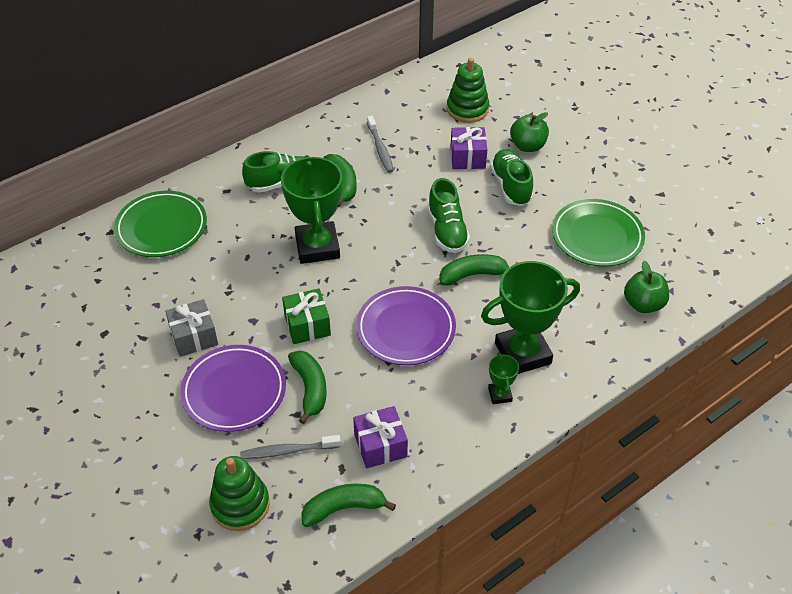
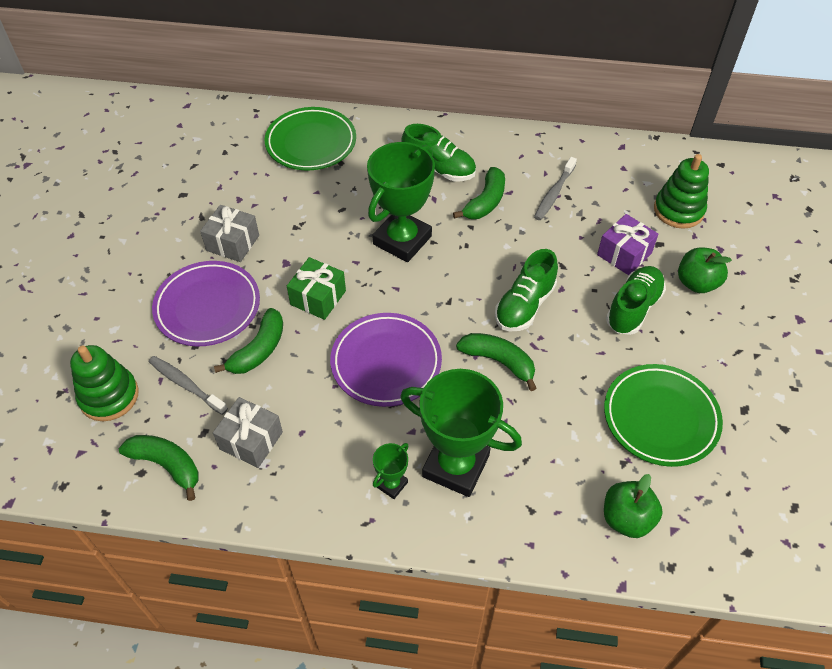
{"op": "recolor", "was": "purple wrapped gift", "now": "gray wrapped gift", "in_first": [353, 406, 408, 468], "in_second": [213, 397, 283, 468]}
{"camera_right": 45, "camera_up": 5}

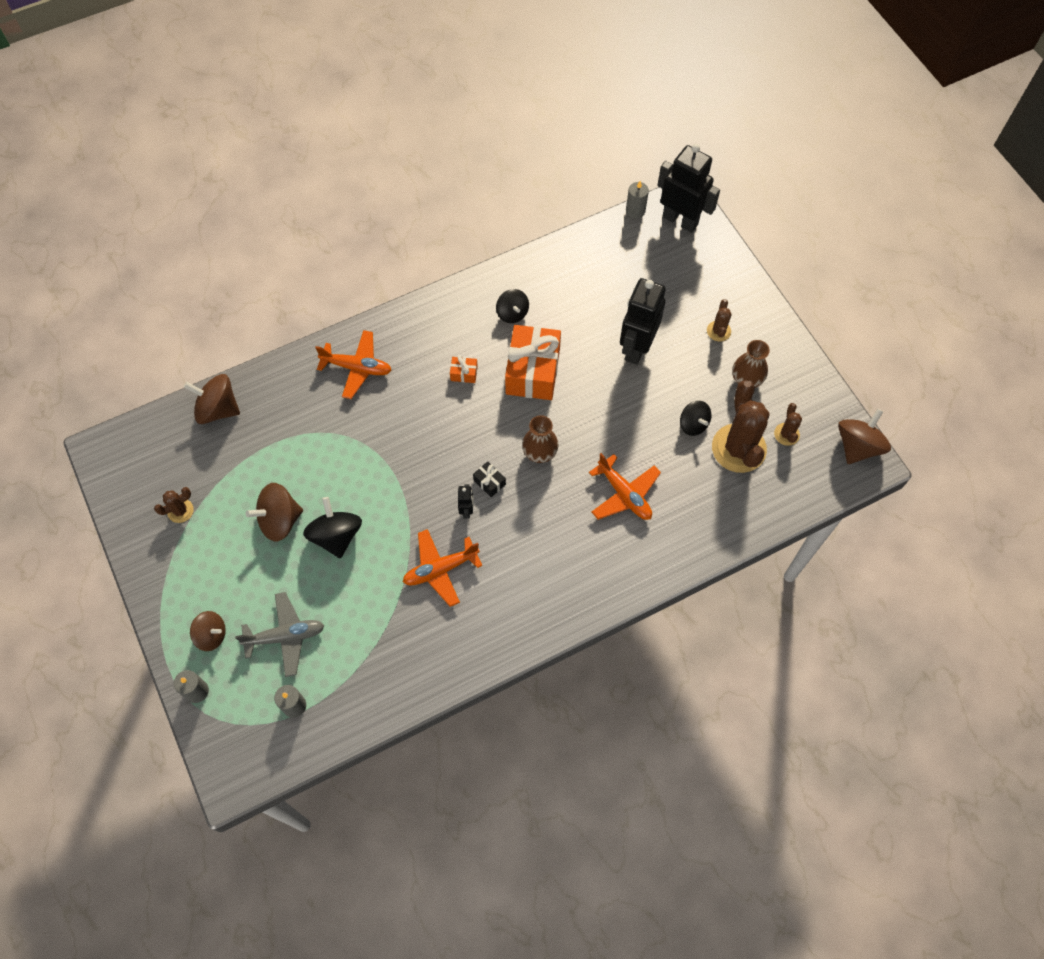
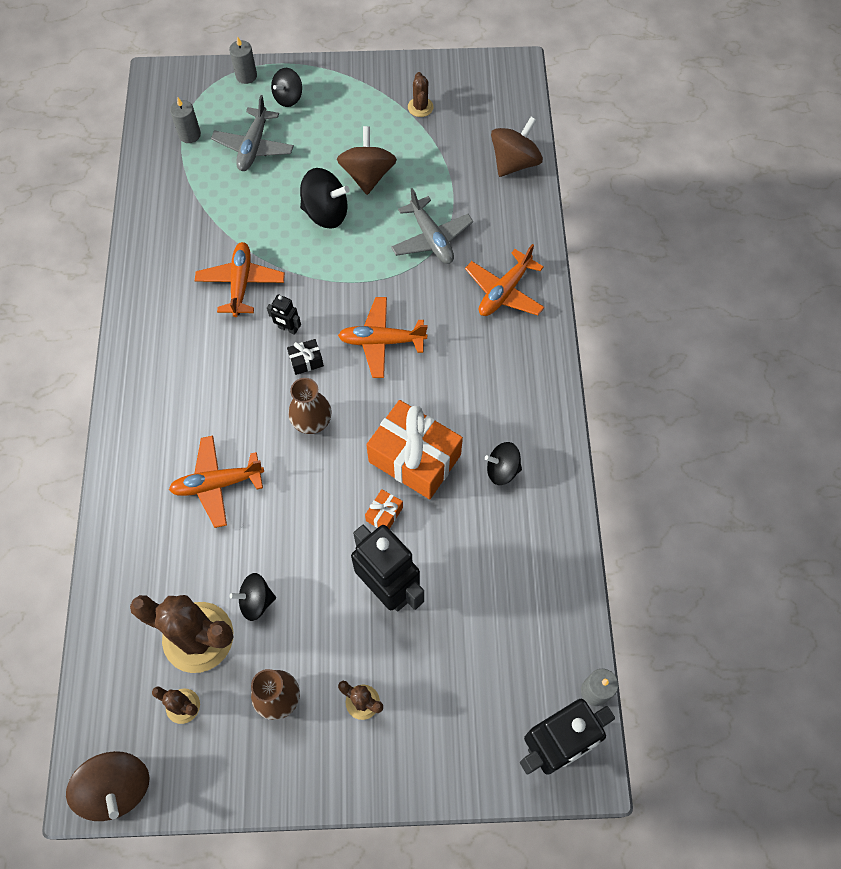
{"op": "move", "was": "bright orange wrapped gift", "in_first": [450, 355, 478, 383], "in_second": [365, 489, 403, 529]}
{"op": "recolor", "was": "dark brown toy top", "now": "ebony toy top", "in_first": [190, 611, 226, 651], "in_second": [271, 68, 302, 107]}
{"op": "insert", "now": "gray aeroplane", "in_second": [391, 188, 473, 264]}
{"op": "insert", "now": "bright orange aeroplane", "in_second": [338, 297, 428, 378]}
{"camera_right": 115, "camera_up": 0}

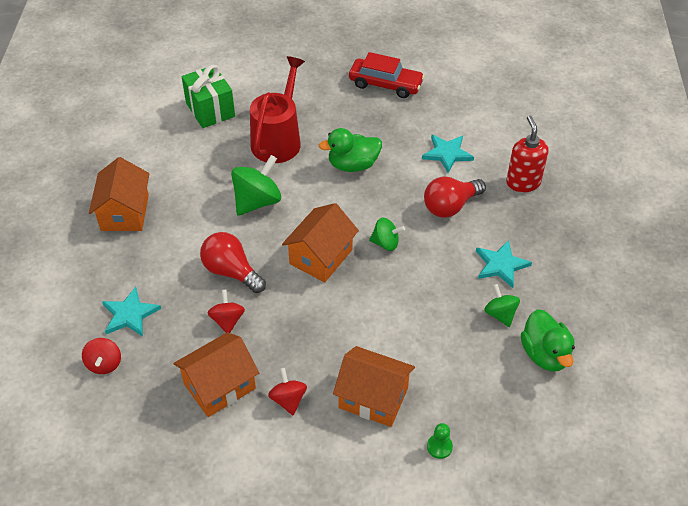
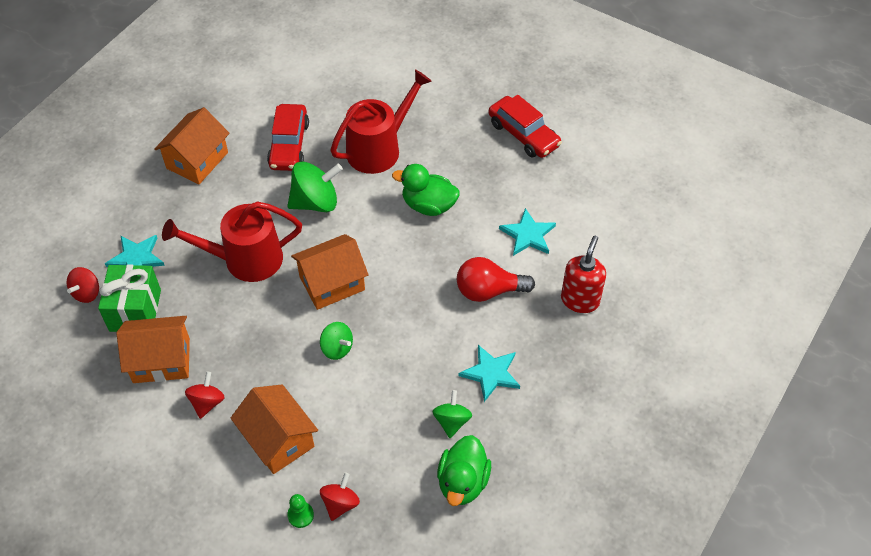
{"op": "move", "was": "emerald wrapped gift", "in_first": [182, 65, 235, 128], "in_second": [98, 264, 161, 332]}
{"op": "move", "was": "emerald toy top", "in_first": [369, 218, 405, 251], "in_second": [320, 322, 353, 360]}
{"op": "replace", "was": "scarlet lightbulb", "now": "scarlet watering can", "in_first": [200, 232, 266, 293], "in_second": [162, 201, 302, 282]}
{"op": "move", "was": "scarlet toy top", "in_first": [208, 290, 245, 333], "in_second": [320, 472, 360, 521]}
{"op": "insert", "now": "scarlet toy car", "in_second": [267, 104, 309, 171]}
{"camera_right": 30, "camera_up": 5}

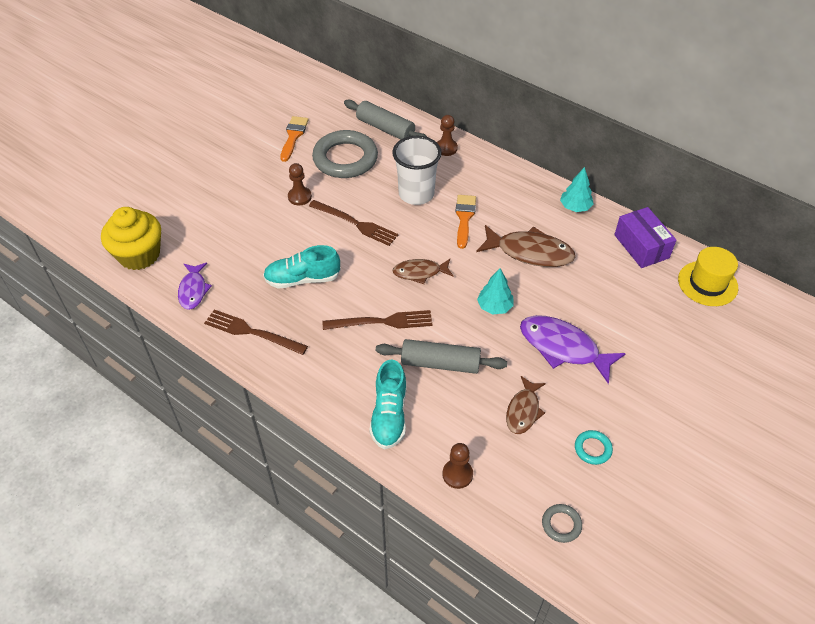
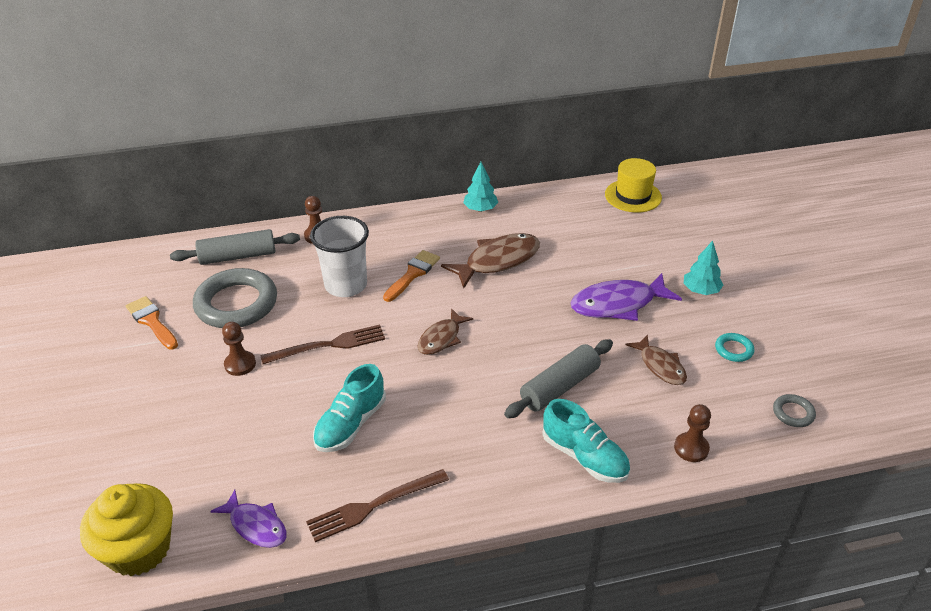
{"op": "rotate", "was": "bright orange brush", "in_first": [455, 195, 476, 249], "in_second": [383, 250, 440, 302], "clockwise": 75}
{"op": "delete", "was": "purple box", "in_first": [614, 207, 676, 268]}
{"op": "move", "was": "turquoise tree", "in_first": [477, 268, 514, 314], "in_second": [684, 241, 723, 295]}
{"op": "delete", "was": "dark brown table fork", "in_first": [323, 310, 432, 330]}
{"camera_right": -50, "camera_up": -10}

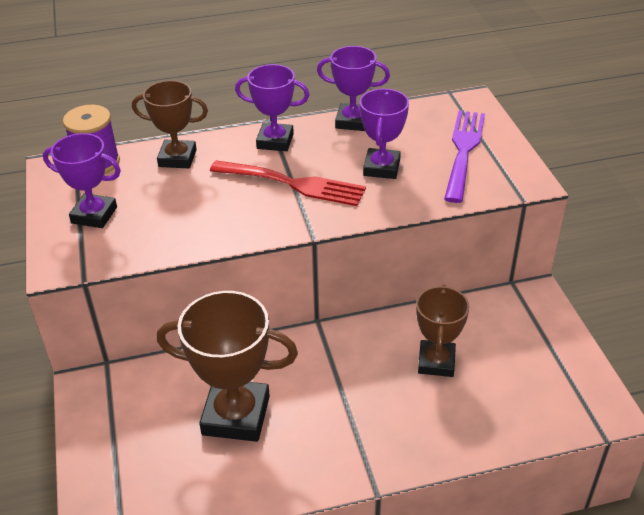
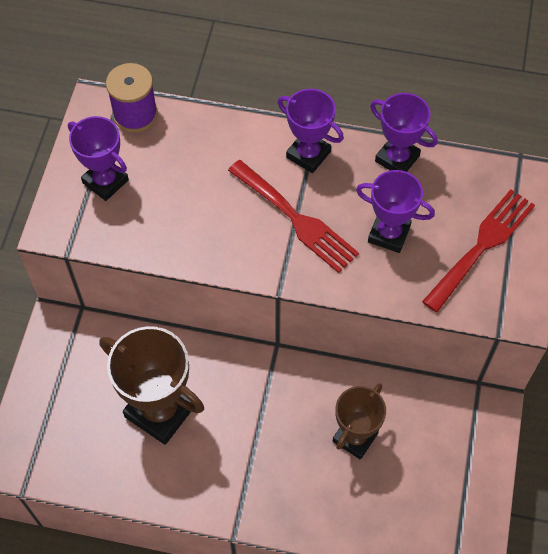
{"op": "delete", "was": "dark brown trophy", "in_first": [132, 80, 208, 168]}
{"op": "rotate", "was": "purple trophy", "in_first": [360, 89, 409, 179], "in_second": [356, 170, 435, 253], "clockwise": 75}
{"op": "recolor", "was": "purple table fork", "now": "scarlet table fork", "in_first": [444, 111, 485, 203], "in_second": [422, 189, 535, 313]}
{"camera_right": 25, "camera_up": 20}

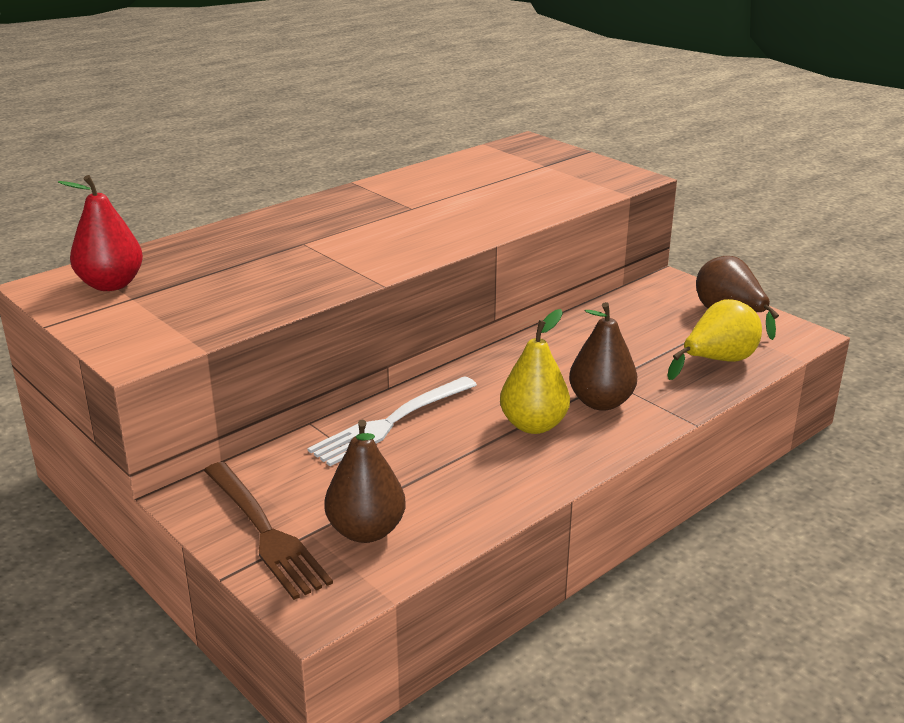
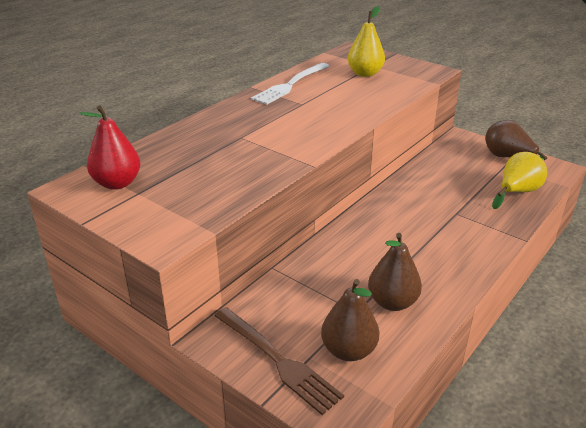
{"op": "move", "was": "dark brown toy pear", "in_first": [569, 302, 637, 411], "in_second": [368, 233, 422, 311]}
{"op": "move", "was": "yellow toy pear", "in_first": [500, 309, 570, 434], "in_second": [348, 6, 385, 77]}
{"op": "move", "was": "snow-white table fork", "in_first": [307, 376, 477, 466], "in_second": [251, 63, 329, 105]}
{"camera_right": -10, "camera_up": 5}

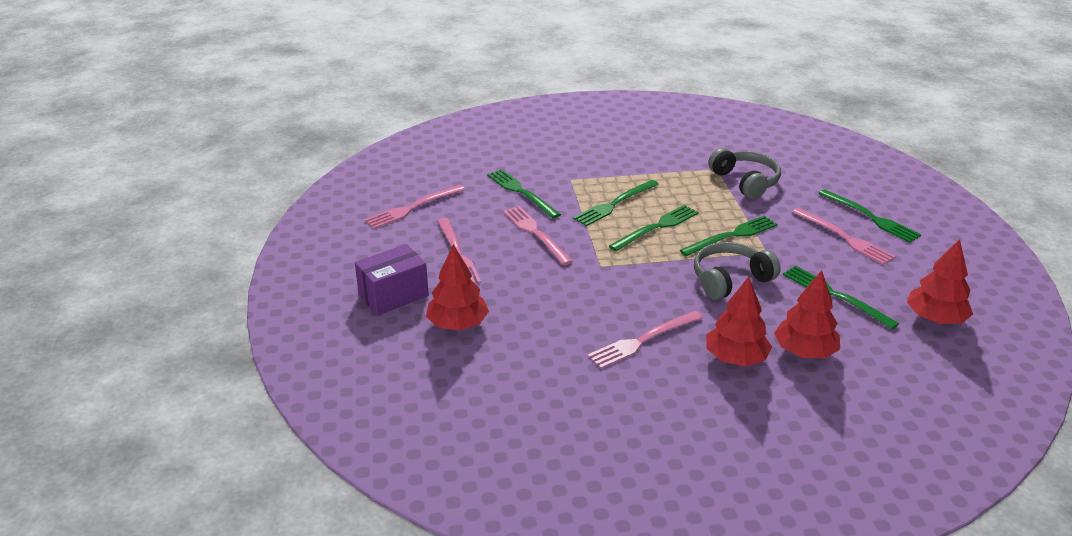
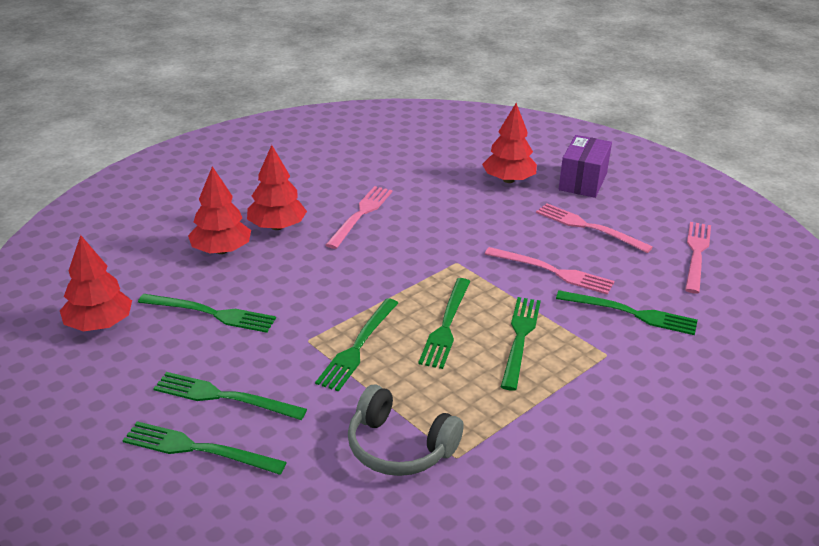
{"op": "recolor", "was": "pink table fork", "now": "emerald table fork", "in_first": [792, 208, 896, 265], "in_second": [153, 372, 307, 420]}
{"op": "delete", "was": "gray headphones", "in_first": [694, 242, 781, 300]}
{"camera_right": 145, "camera_up": 0}

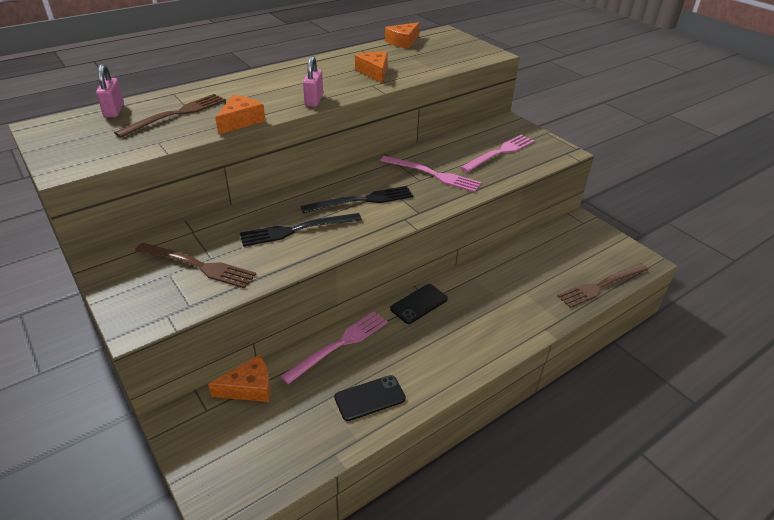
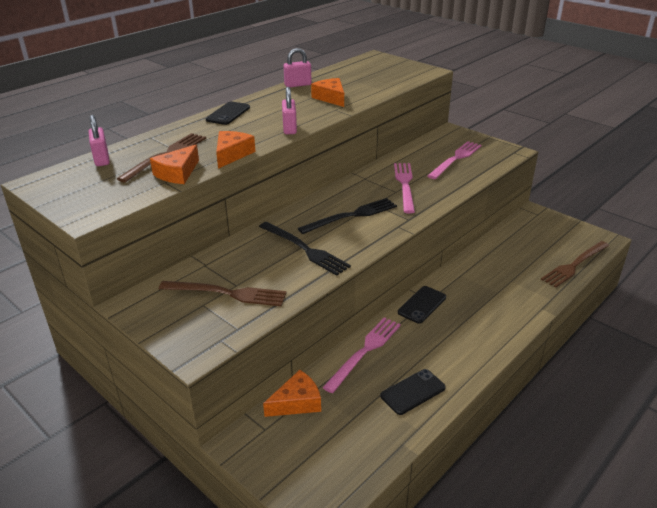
{"op": "move", "was": "bright orange cheese wedge", "in_first": [385, 22, 420, 49], "in_second": [150, 145, 199, 184]}
{"op": "rotate", "was": "pink table fork", "in_first": [380, 156, 482, 192], "in_second": [394, 163, 415, 213], "clockwise": -105}
{"op": "rotate", "was": "ebony table fork", "in_first": [240, 213, 362, 247], "in_second": [259, 222, 351, 276], "clockwise": -105}
{"op": "insert", "now": "pink padlock", "in_second": [284, 48, 312, 87]}
{"op": "insert", "now": "ebony mobile phone", "in_second": [206, 101, 250, 125]}
{"camera_right": -10, "camera_up": -5}

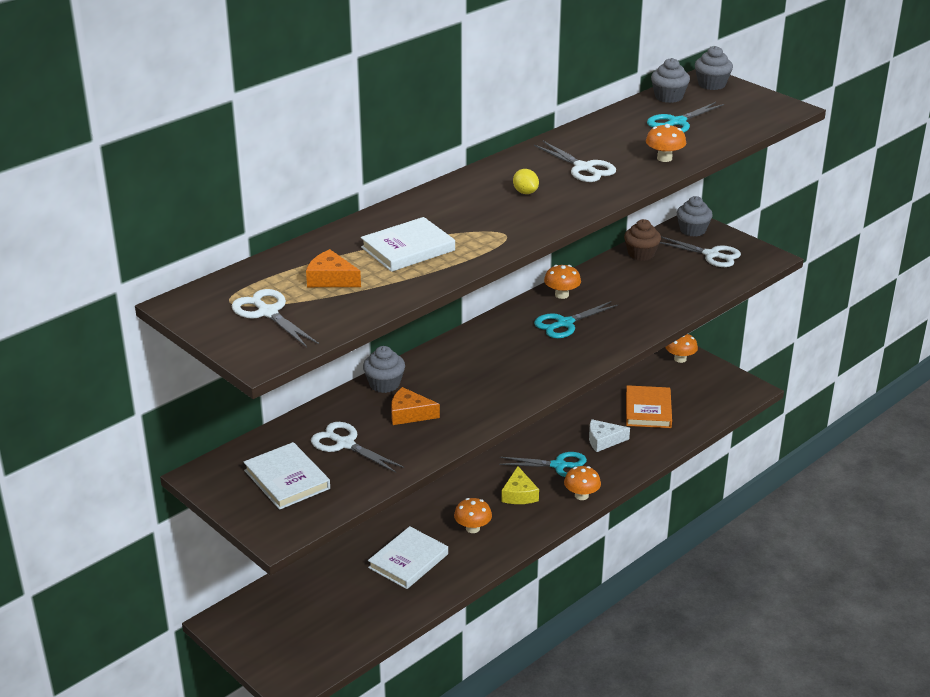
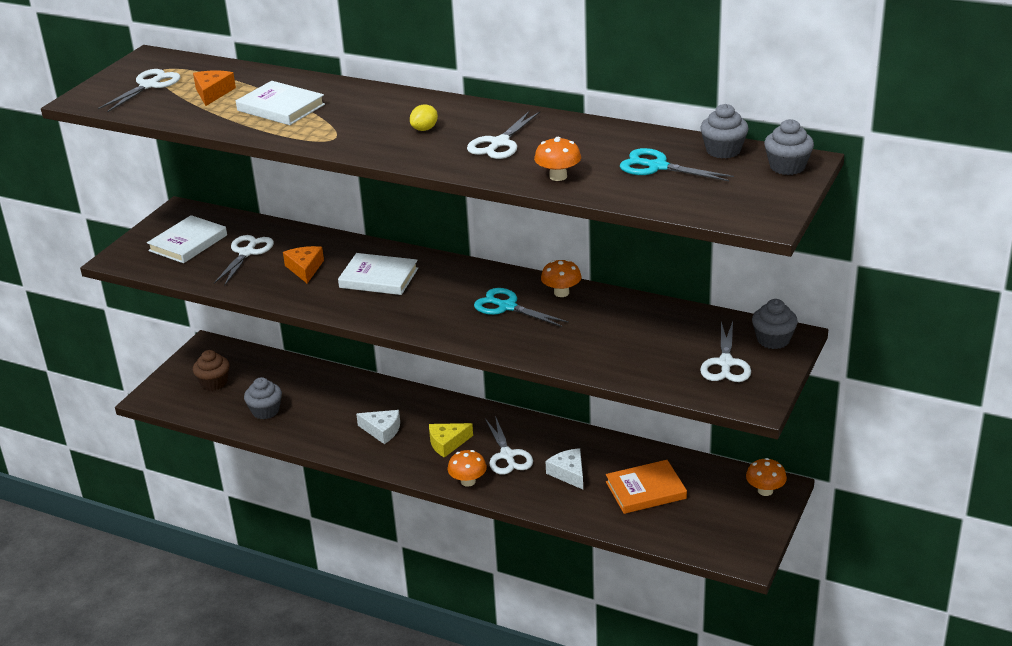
{"op": "move", "was": "dark brown cupcake", "in_first": [624, 219, 661, 261], "in_second": [193, 350, 230, 391]}
{"op": "move", "was": "gray cupcake", "in_first": [363, 346, 405, 393], "in_second": [244, 377, 282, 419]}
{"op": "recolor", "was": "turquoise scissors", "now": "snow-white scissors", "in_first": [499, 452, 587, 477], "in_second": [485, 416, 533, 475]}
{"op": "replace", "was": "bright orange toadstool", "now": "snow-white cheese wedge", "in_first": [454, 498, 492, 533], "in_second": [356, 410, 400, 444]}
{"op": "move", "was": "snow-white hardback", "in_first": [368, 526, 448, 589], "in_second": [338, 253, 418, 295]}
{"camera_right": 70, "camera_up": 0}

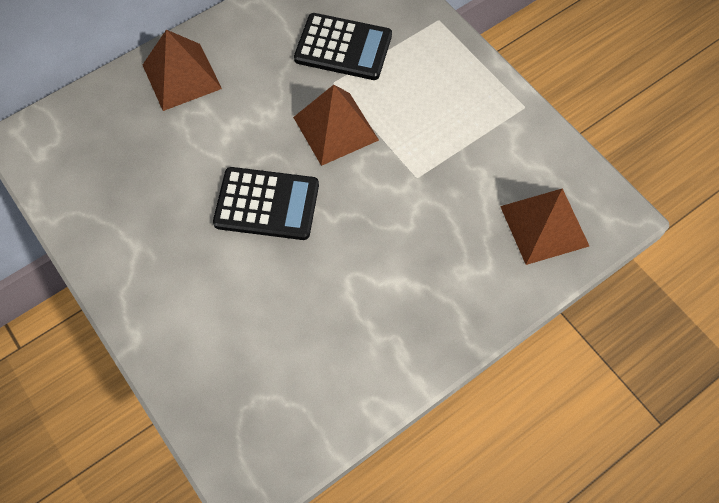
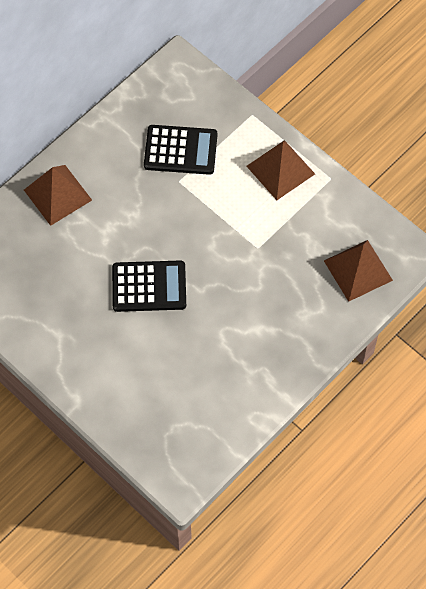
{"op": "move", "was": "dark brown pyramid shape", "in_first": [293, 85, 379, 166], "in_second": [247, 140, 315, 200]}
{"camera_right": -10, "camera_up": 0}

